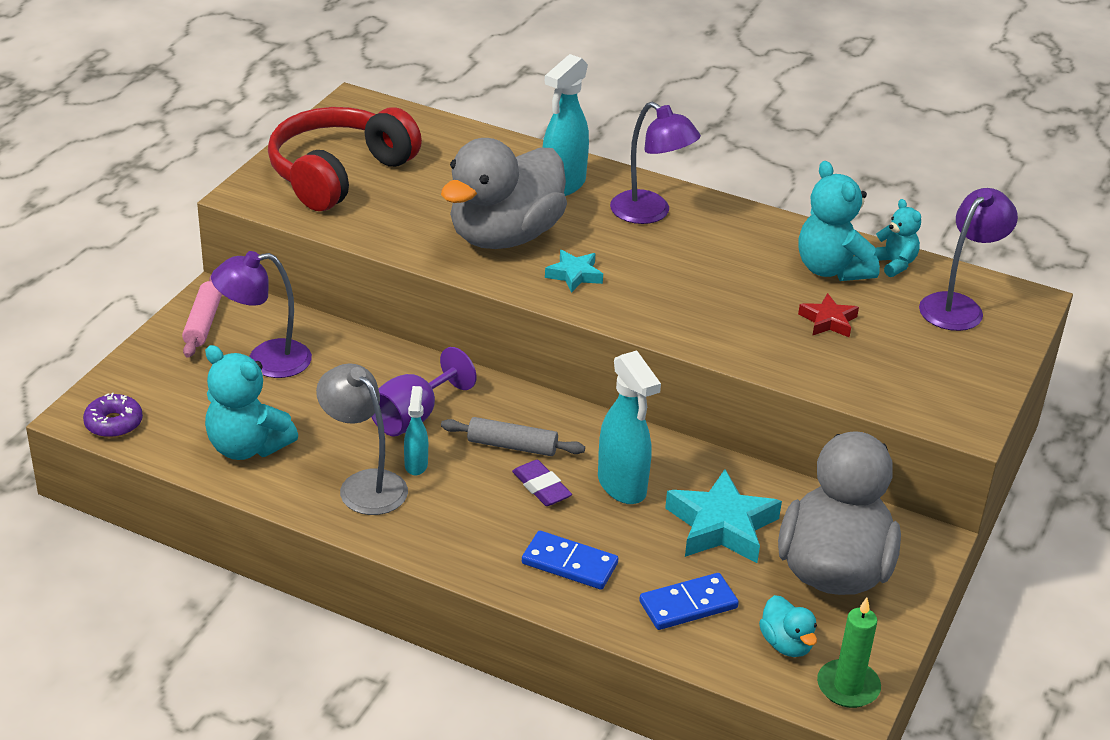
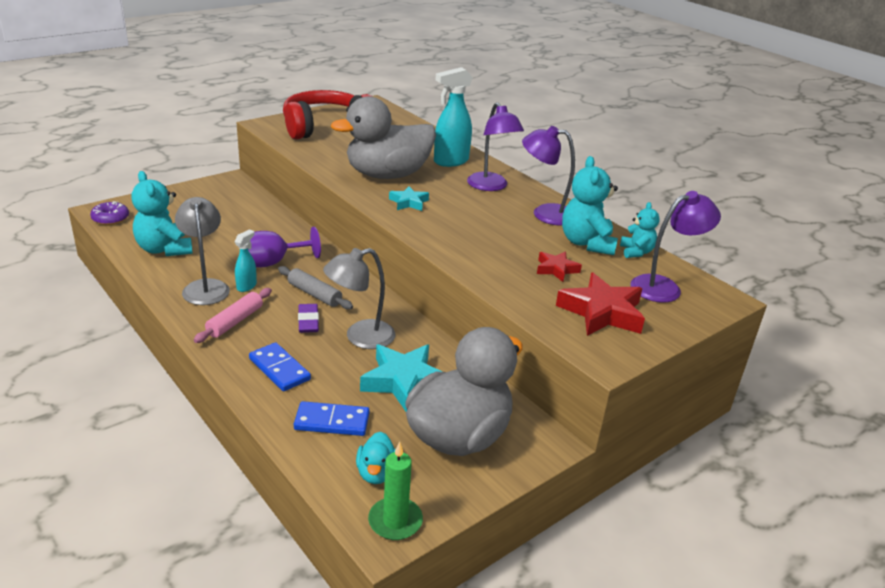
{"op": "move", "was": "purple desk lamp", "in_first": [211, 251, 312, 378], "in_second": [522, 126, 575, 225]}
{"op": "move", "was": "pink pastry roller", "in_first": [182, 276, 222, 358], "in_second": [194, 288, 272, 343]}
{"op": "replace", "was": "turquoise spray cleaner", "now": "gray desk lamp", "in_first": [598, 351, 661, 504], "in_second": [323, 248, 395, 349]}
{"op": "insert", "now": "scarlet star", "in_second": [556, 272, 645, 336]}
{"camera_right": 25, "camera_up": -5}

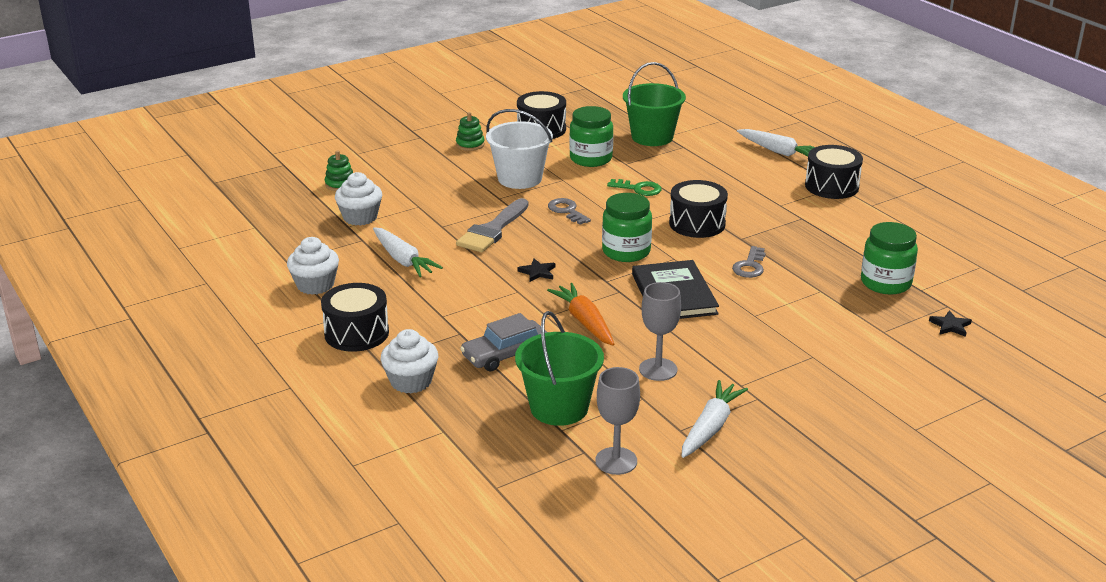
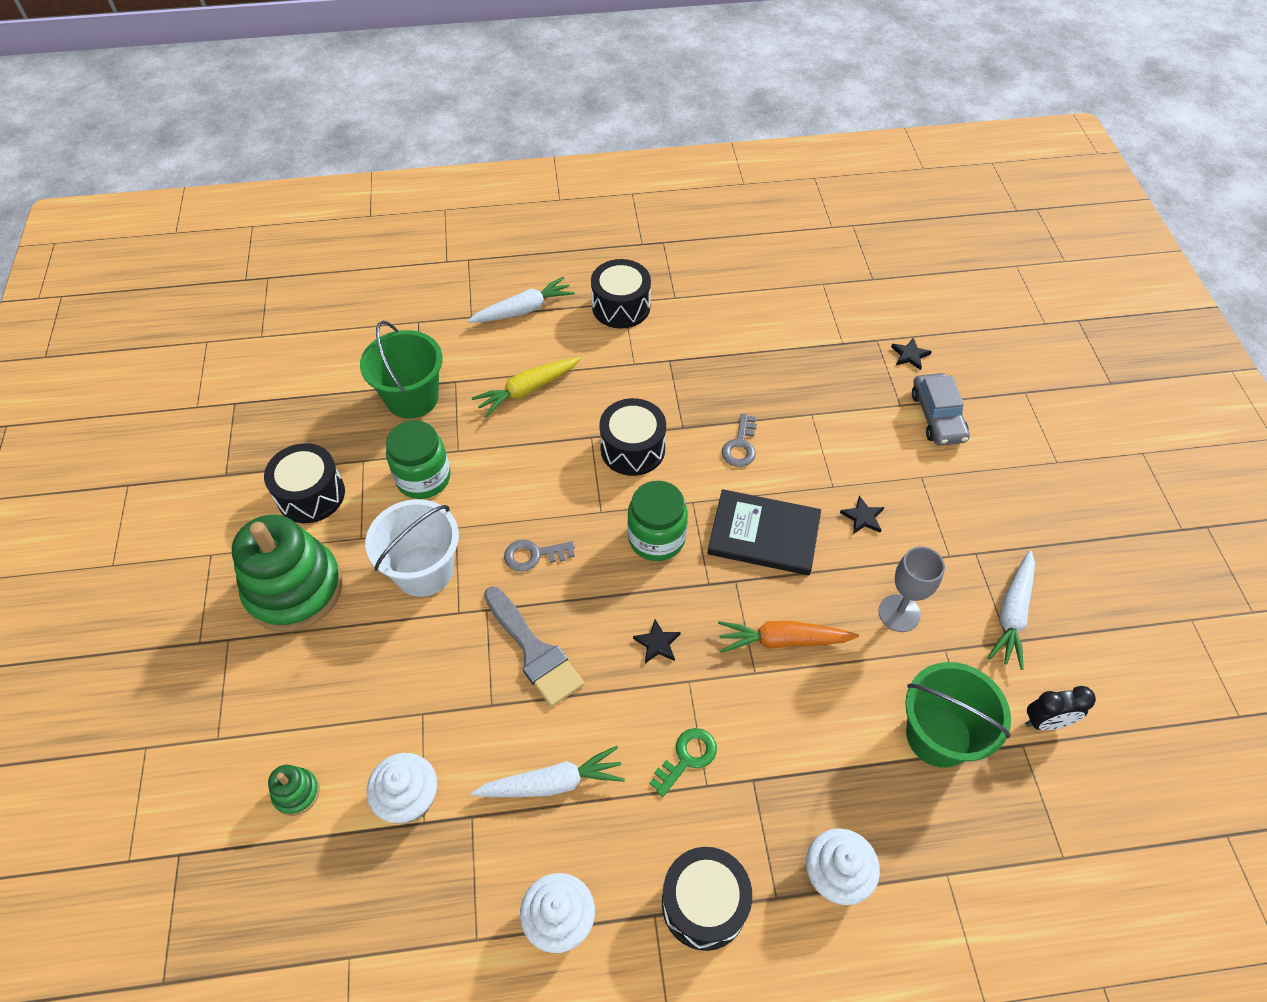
{"op": "resize", "was": "emerald stacking toy", "in_first": [456, 112, 485, 151], "in_second": [232, 515, 343, 631], "ratio": 2.37}
{"op": "move", "was": "emerald key", "in_first": [607, 179, 662, 196], "in_second": [650, 728, 717, 797]}
{"op": "delete", "was": "emerald jar", "in_first": [861, 222, 918, 295]}
{"op": "rotate", "was": "gray key", "in_first": [732, 246, 766, 278], "in_second": [721, 414, 757, 467], "clockwise": 60}
{"op": "move", "was": "gray toy car", "in_first": [460, 313, 548, 372], "in_second": [912, 373, 970, 445]}
{"op": "replace", "was": "gray goblet", "now": "ebony clock", "in_first": [595, 367, 640, 475], "in_second": [1025, 686, 1096, 730]}
{"op": "rotate", "was": "snow-white root vegetable", "in_first": [682, 380, 748, 458], "in_second": [988, 550, 1035, 670], "clockwise": -120}
{"op": "insert", "now": "yellow root vegetable", "in_second": [472, 357, 581, 417]}
{"op": "insert", "now": "ebony star", "in_second": [840, 496, 884, 534]}
{"camera_right": -65, "camera_up": 25}

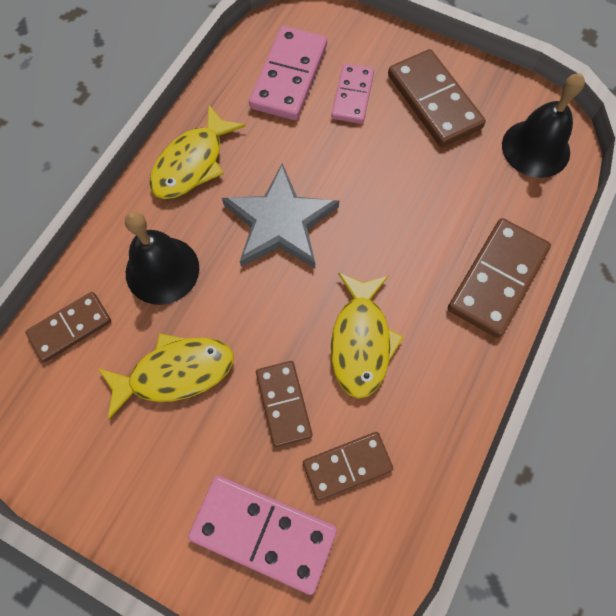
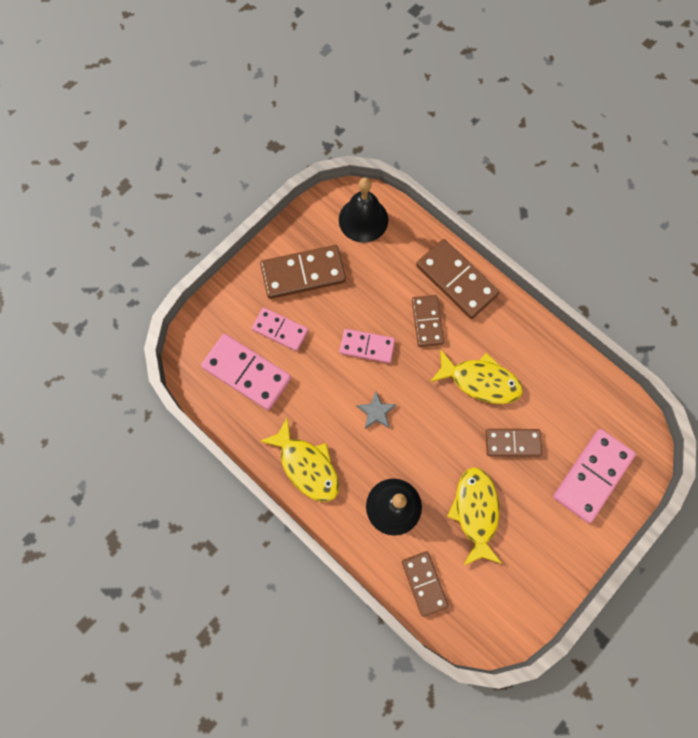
{"op": "resize", "was": "gray star", "in_first": [222, 163, 339, 268], "in_second": [356, 392, 396, 429], "ratio": 0.45}
{"op": "move", "was": "dark brown domino tile", "in_first": [303, 432, 393, 500], "in_second": [412, 295, 444, 347]}
{"op": "insert", "now": "pink domino tile", "in_second": [340, 329, 395, 363]}
{"camera_right": -75, "camera_up": 5}

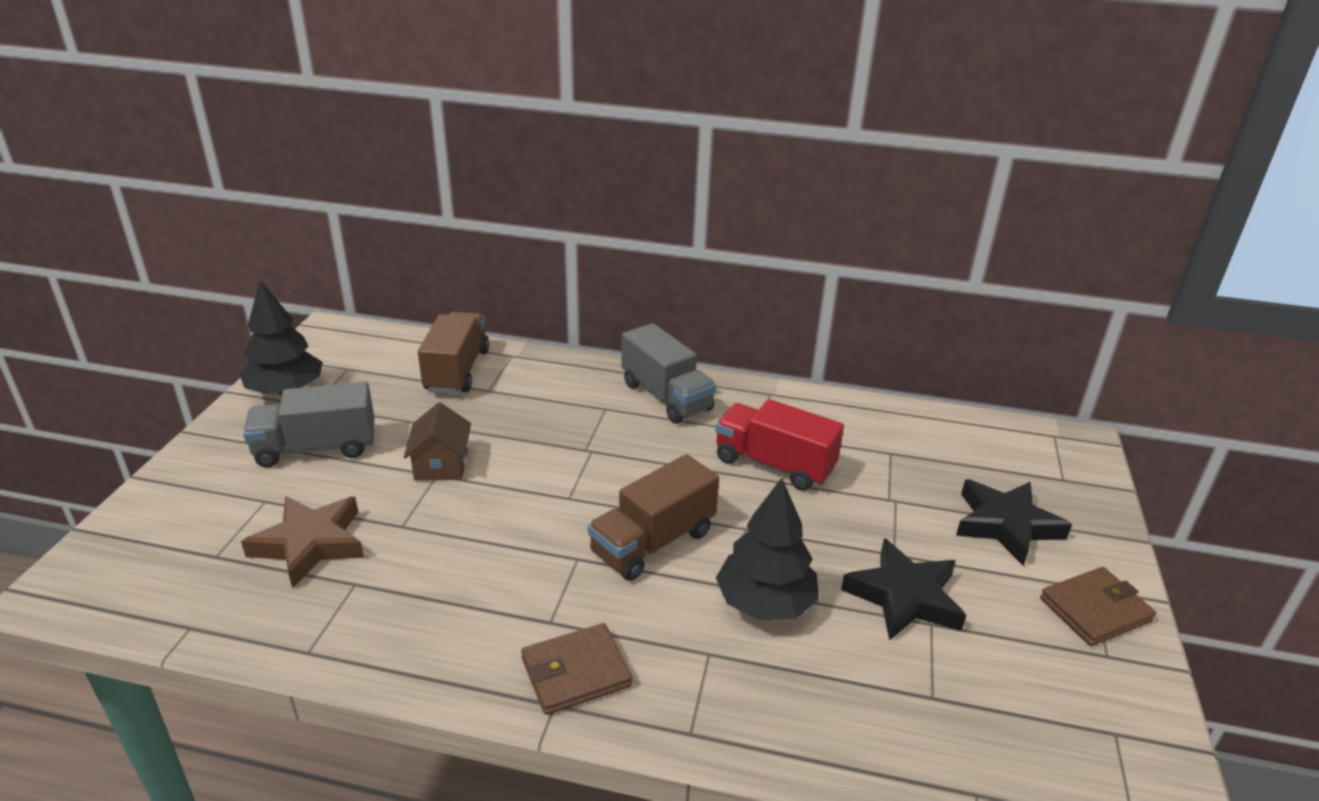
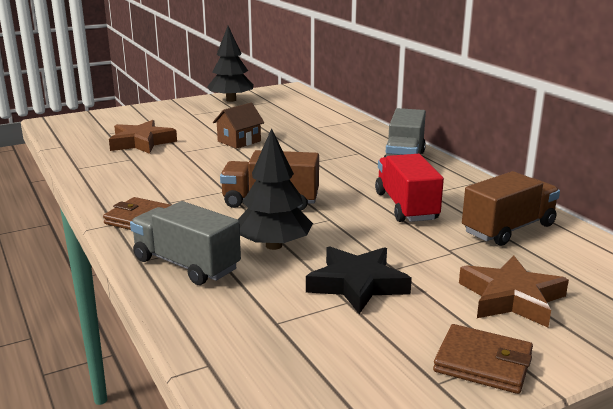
{"op": "move", "was": "dark brown toy truck", "in_first": [418, 312, 489, 394], "in_second": [462, 171, 560, 246]}
{"op": "move", "was": "gray toy truck", "in_first": [243, 382, 375, 467], "in_second": [130, 201, 241, 285]}
{"op": "recolor", "was": "ebony star", "now": "dark brown star", "in_first": [956, 479, 1072, 566], "in_second": [459, 255, 569, 327]}
{"camera_right": 50, "camera_up": -10}

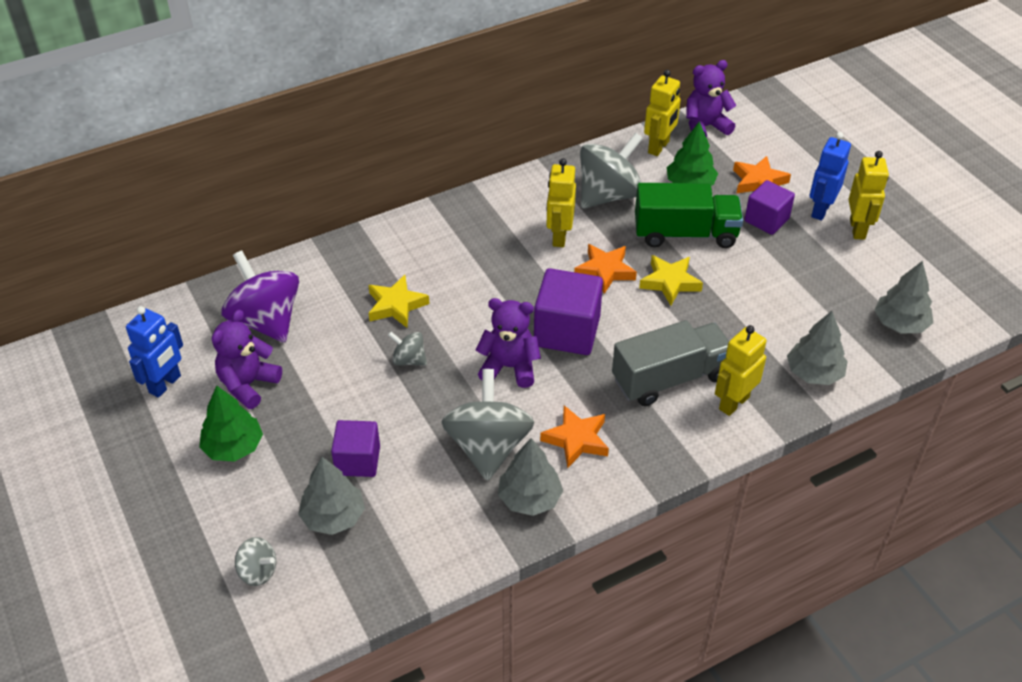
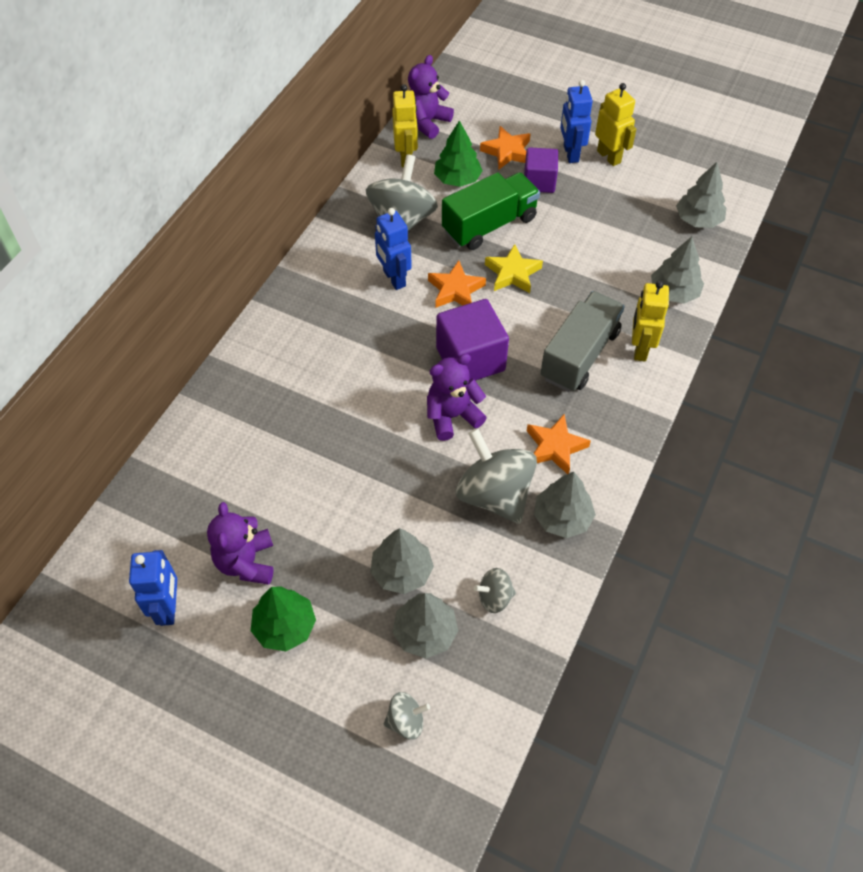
{"op": "recolor", "was": "yellow robot figure", "now": "royal blue robot figure", "in_first": [546, 158, 576, 247], "in_second": [375, 208, 412, 290]}
{"op": "delete", "was": "purple toy top", "in_first": [221, 251, 299, 343]}
{"op": "delete", "was": "yellow star", "in_first": [369, 275, 429, 328]}
{"op": "move", "was": "gray toy top", "in_first": [388, 332, 427, 366], "in_second": [474, 568, 516, 613]}
{"op": "replace", "was": "purple block", "now": "gray tree", "in_first": [331, 420, 380, 477], "in_second": [370, 528, 434, 594]}
{"camera_right": -35, "camera_up": 10}

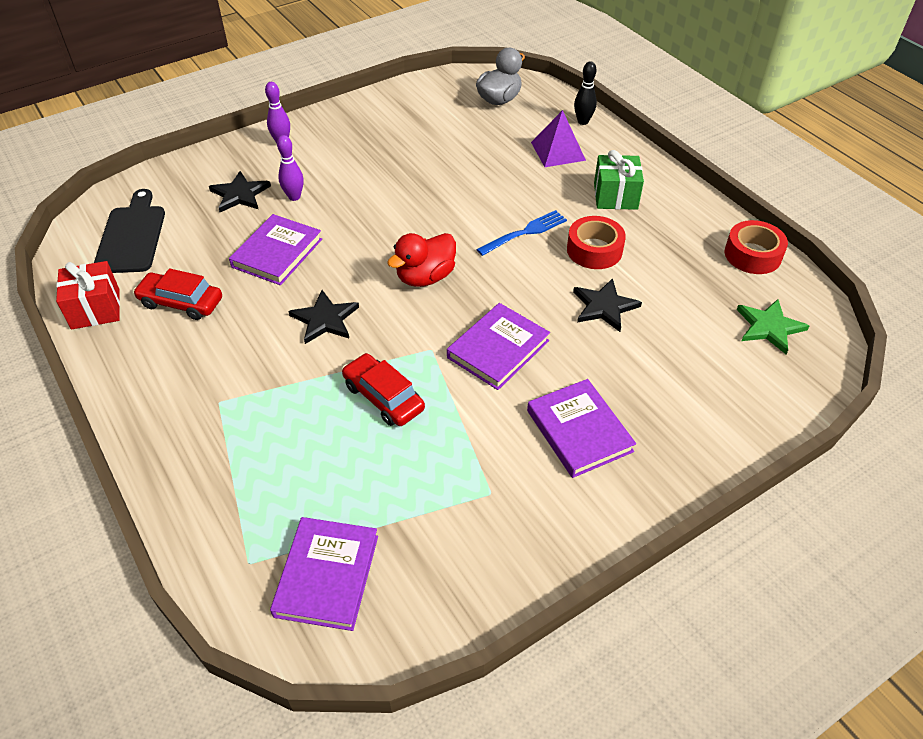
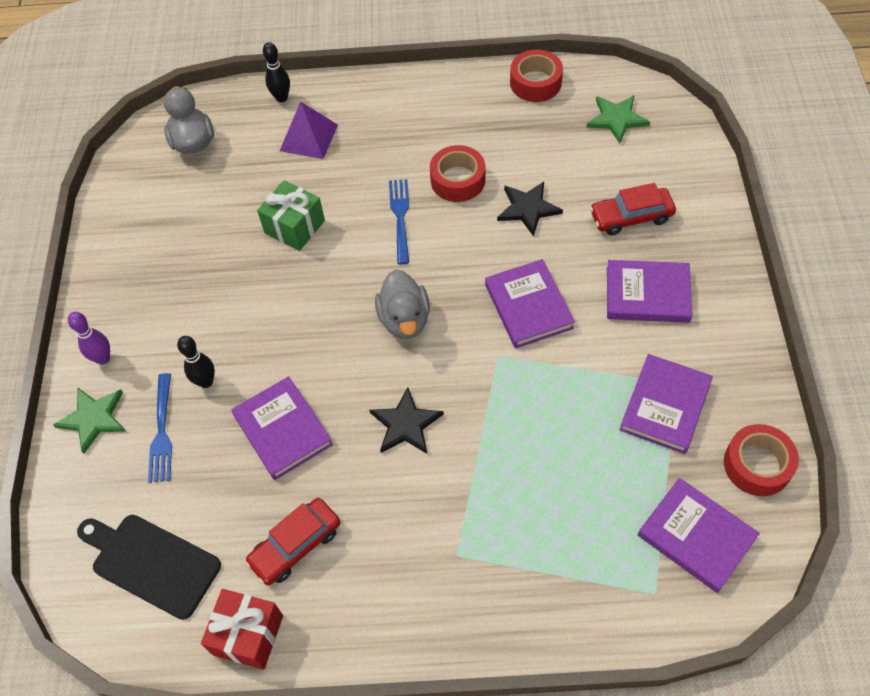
{"op": "recolor", "was": "purple tenpin", "now": "ebony tenpin", "in_first": [277, 135, 304, 201], "in_second": [177, 336, 215, 388]}
{"op": "move", "was": "emerald wrapped gift", "in_first": [594, 150, 644, 210], "in_second": [257, 180, 325, 251]}
{"op": "replace", "was": "ebony star", "now": "royal blue table fork", "in_first": [209, 171, 271, 212], "in_second": [148, 373, 172, 483]}
{"op": "recolor", "was": "scarlet rubber duck", "now": "gray rubber duck", "in_first": [387, 233, 456, 287], "in_second": [375, 269, 430, 339]}
{"op": "move", "was": "scarlet toy car", "in_first": [342, 353, 425, 426], "in_second": [590, 183, 676, 235]}
{"op": "insert", "now": "purple hardback", "in_second": [620, 354, 713, 454]}
{"op": "insert", "now": "emerald star", "in_second": [53, 388, 127, 454]}
{"op": "insert", "now": "scarlet tape", "in_second": [724, 424, 799, 496]}
{"camera_right": -55, "camera_up": 10}

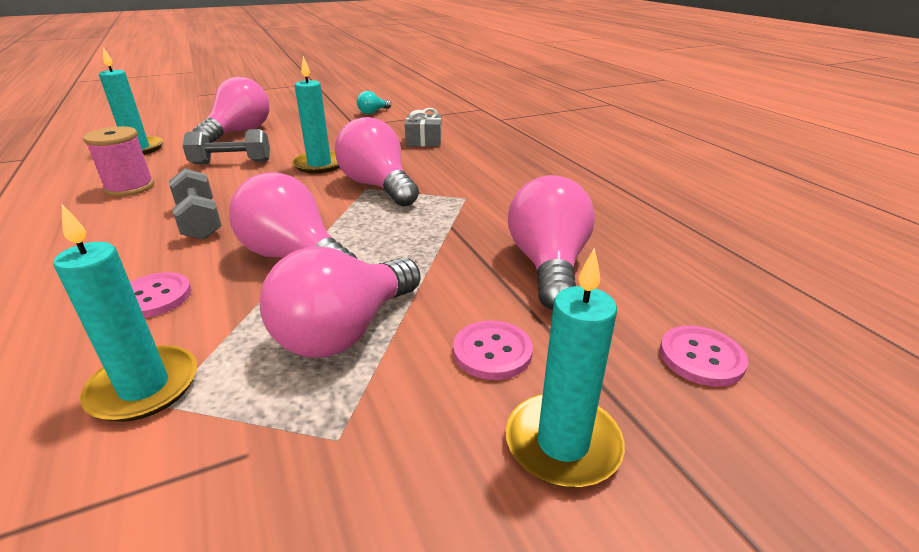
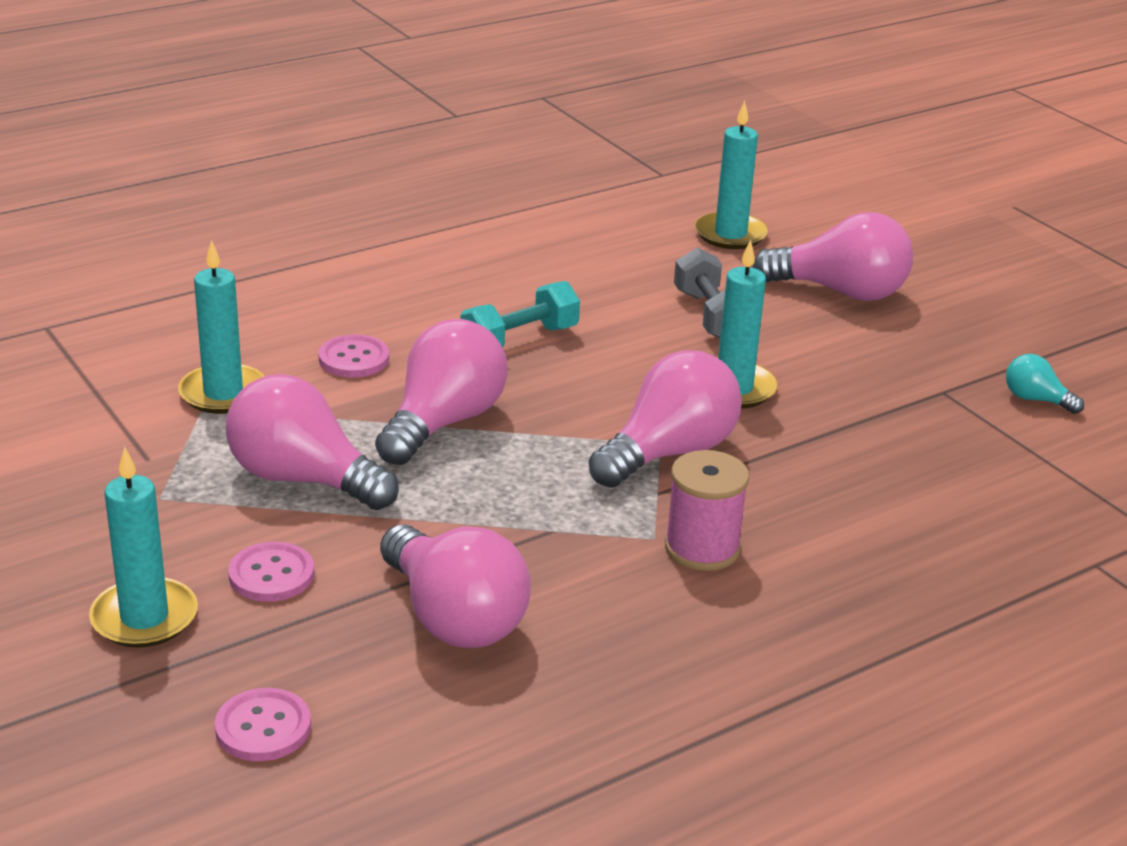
{"op": "delete", "was": "gray wrapped gift", "in_first": [405, 108, 442, 147]}
{"op": "move", "was": "pink bobbin", "in_first": [83, 126, 154, 197], "in_second": [665, 450, 749, 571]}
{"op": "recolor", "was": "gray free weight", "now": "turquoise free weight", "in_first": [169, 168, 222, 240], "in_second": [460, 281, 580, 348]}
{"op": "rotate", "was": "pink lightbulb", "in_first": [508, 175, 595, 310], "in_second": [380, 524, 530, 648], "clockwise": 60}
{"camera_right": 80, "camera_up": 0}

